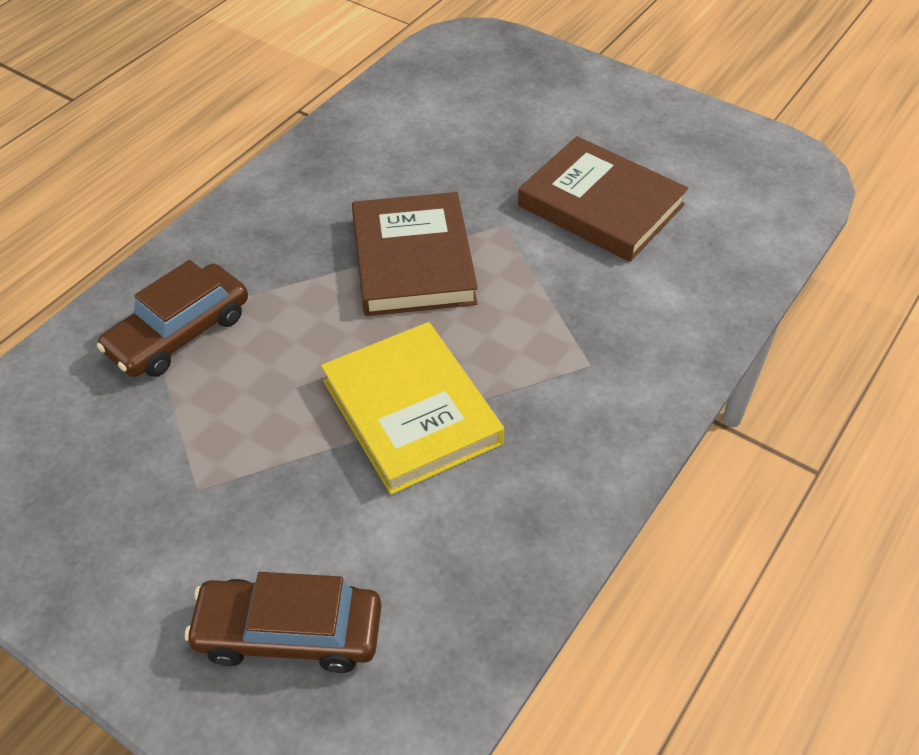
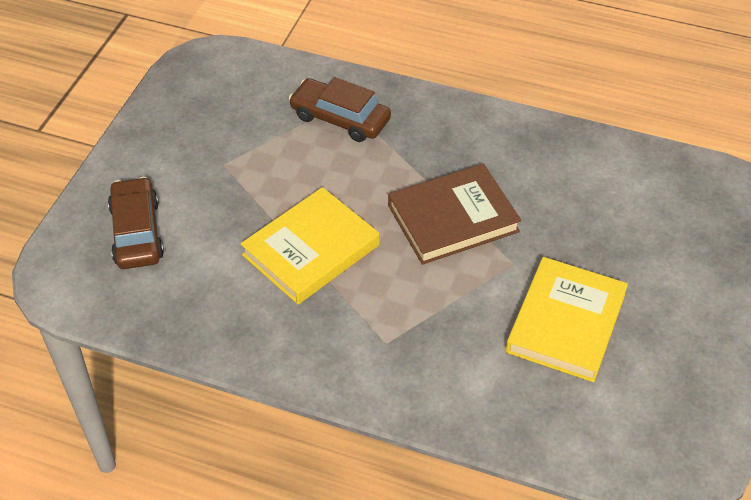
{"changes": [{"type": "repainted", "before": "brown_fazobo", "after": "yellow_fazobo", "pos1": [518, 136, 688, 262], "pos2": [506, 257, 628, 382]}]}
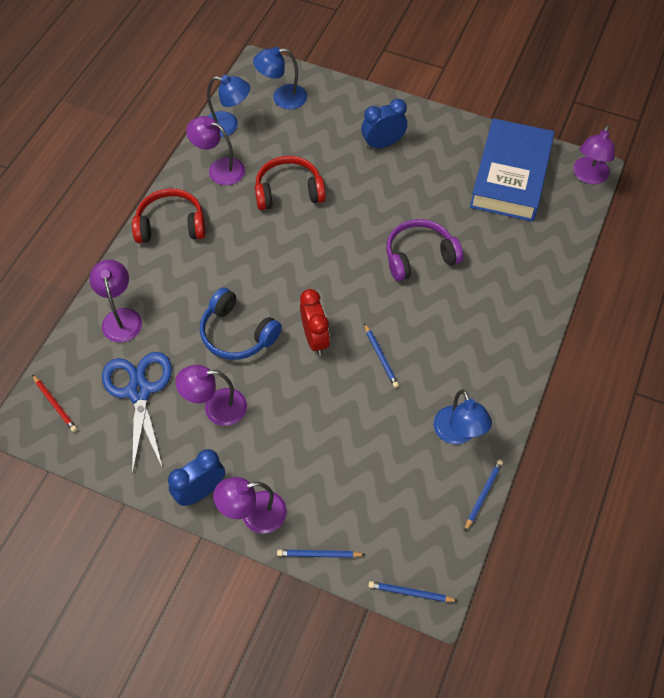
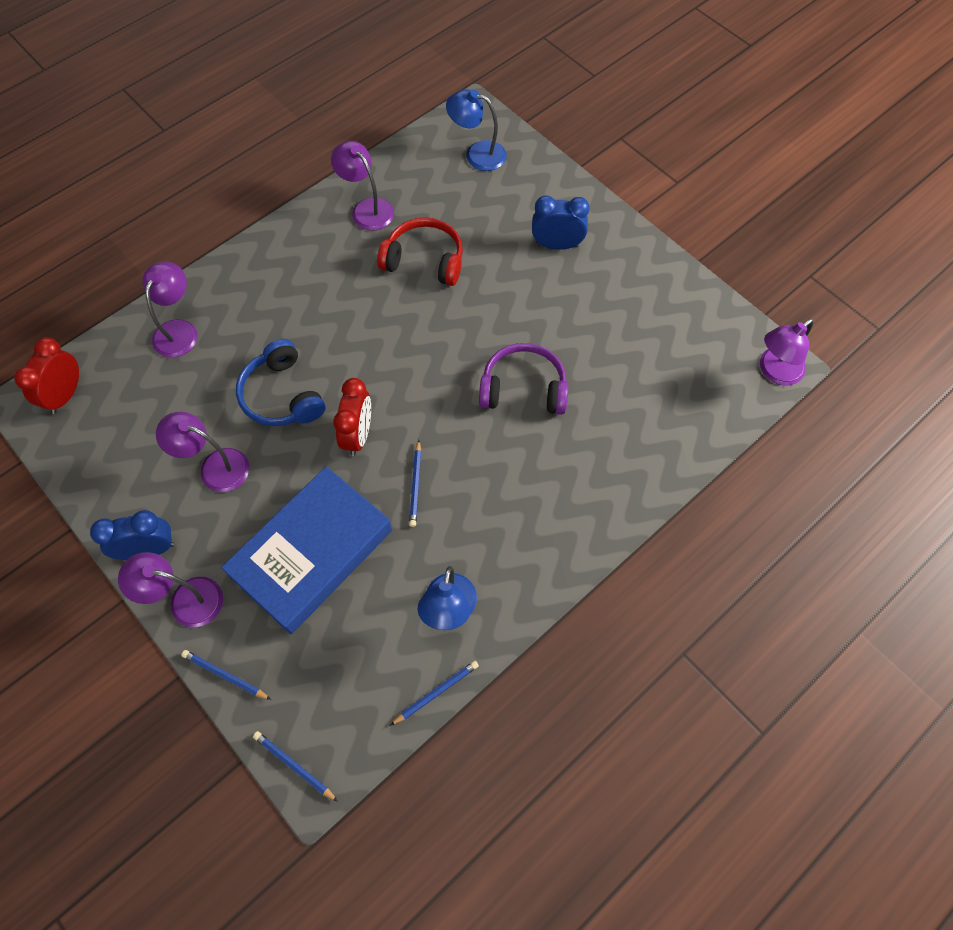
{"changes": [{"type": "swapped", "before": "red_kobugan", "after": "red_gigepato", "pos1": [32, 375, 77, 432], "pos2": [14, 337, 79, 414]}, {"type": "shifted", "before": "blue_fazobo", "pos1": [470, 118, 555, 222], "pos2": [221, 466, 392, 634]}, {"type": "gone", "before": "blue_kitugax", "pos1": [102, 352, 172, 475]}, {"type": "gone", "before": "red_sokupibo", "pos1": [132, 188, 205, 243]}, {"type": "gone", "before": "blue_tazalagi", "pos1": [207, 75, 250, 137]}]}
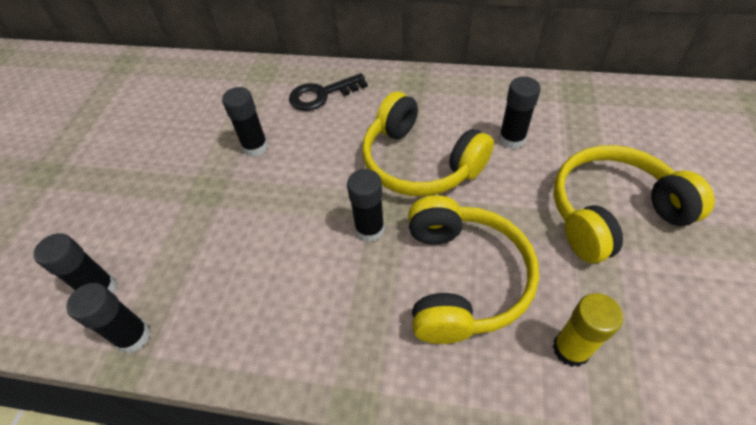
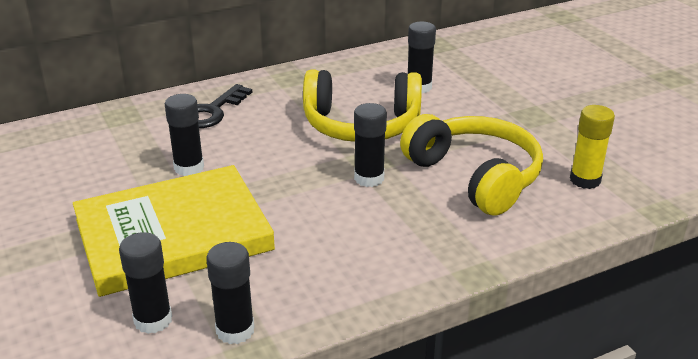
{"changes": [{"type": "new", "after": "yellow_fazobo", "pos2": [73, 165, 275, 297]}, {"type": "gone", "before": "yellow_sokupibo", "pos1": [553, 145, 715, 263]}]}
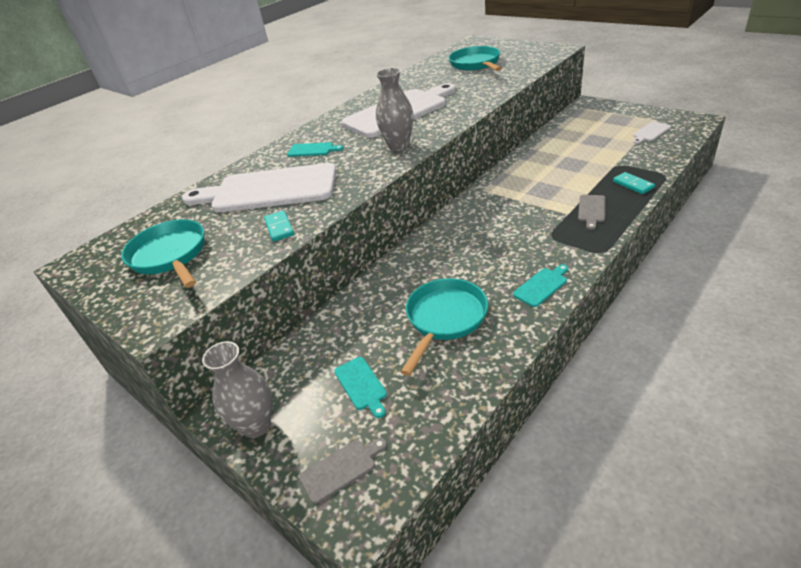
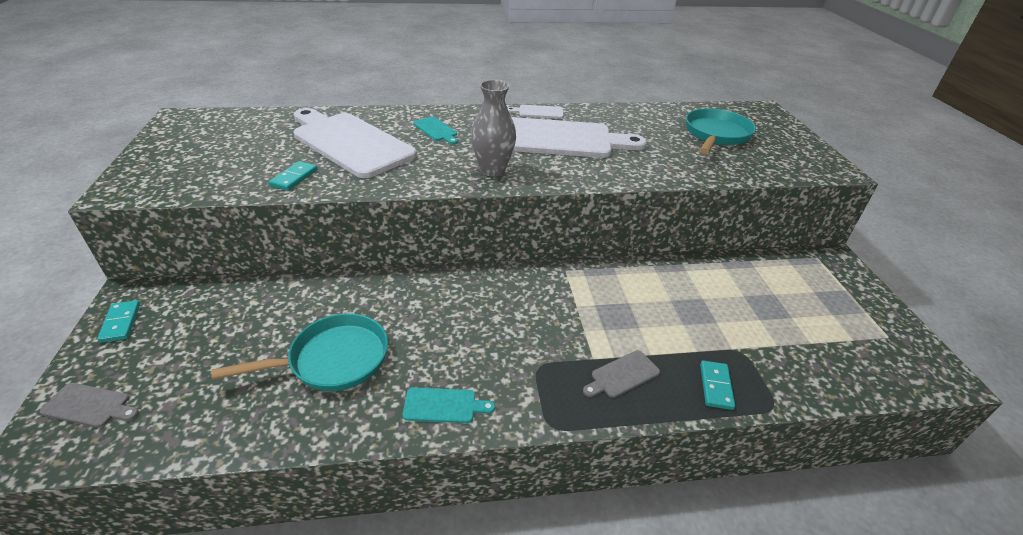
{"changes": [{"type": "swapped", "before": "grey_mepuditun", "after": "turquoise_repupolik", "pos1": [202, 341, 272, 438], "pos2": [97, 300, 140, 343]}, {"type": "shifted", "before": "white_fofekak", "pos1": [633, 121, 671, 144], "pos2": [507, 105, 564, 119]}, {"type": "gone", "before": "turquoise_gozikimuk", "pos1": [121, 219, 205, 288]}, {"type": "gone", "before": "turquoise_fofekak", "pos1": [334, 357, 387, 418]}]}
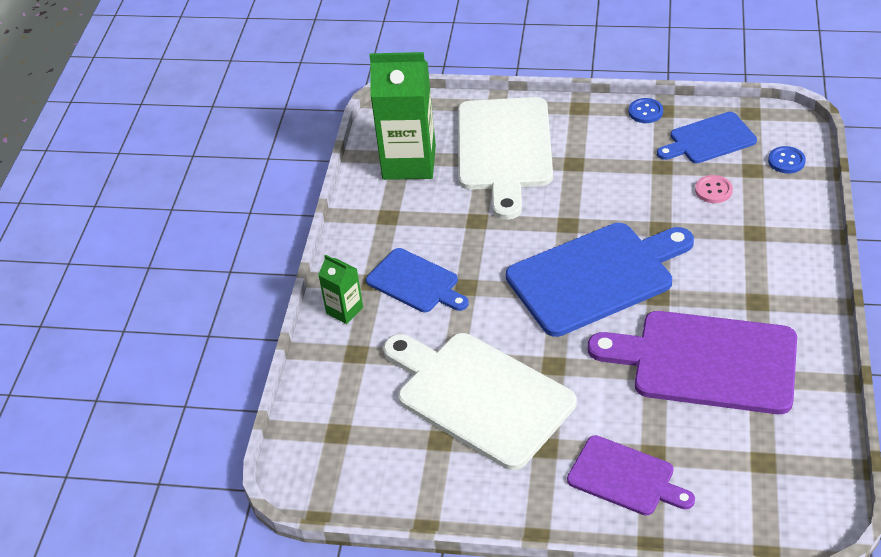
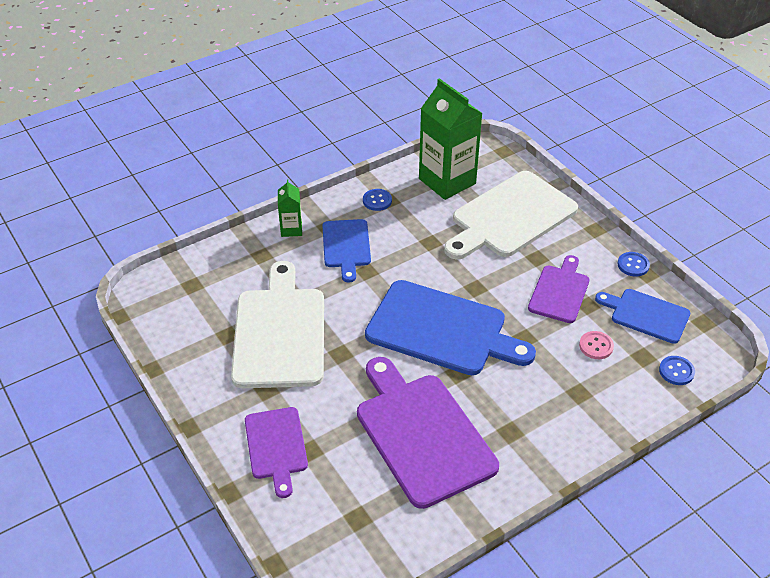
{"changes": [{"type": "new", "after": "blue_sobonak", "pos2": [363, 189, 392, 211]}, {"type": "new", "after": "purple_fofekak", "pos2": [528, 255, 590, 323]}]}
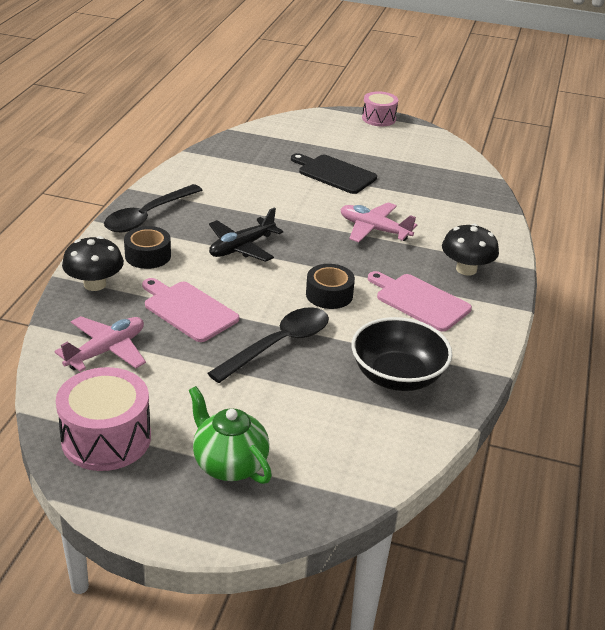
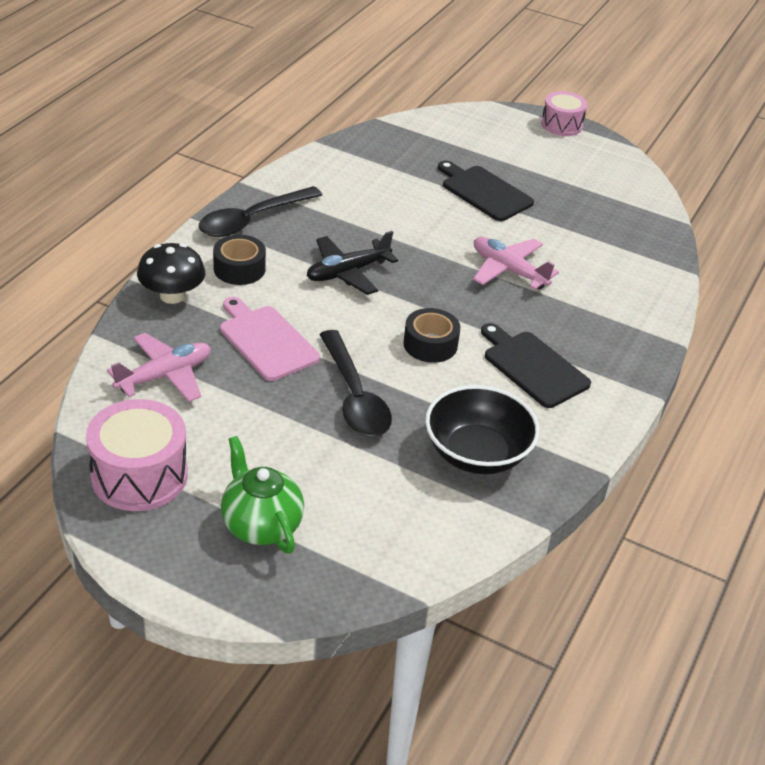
{"changes": [{"type": "rotated", "before": "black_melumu", "pos1": [207, 307, 329, 383], "pos2": [319, 330, 392, 436], "turn": 105}, {"type": "repainted", "before": "pink_fofekak", "after": "black_fofekak", "pos1": [368, 271, 472, 332], "pos2": [481, 323, 591, 408]}, {"type": "gone", "before": "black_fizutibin", "pos1": [442, 224, 499, 276]}]}
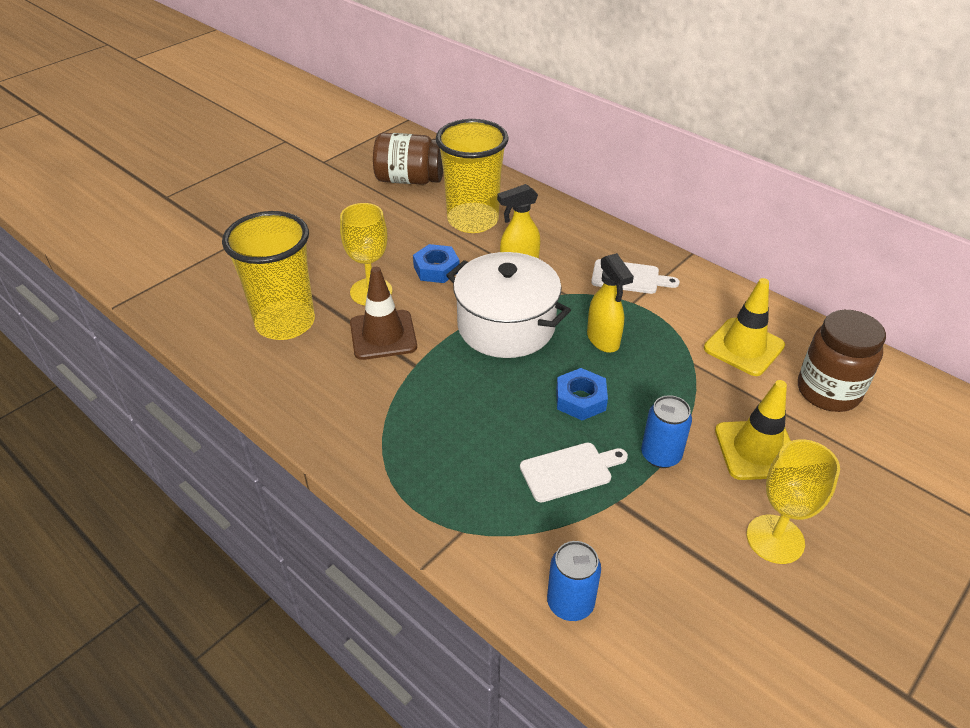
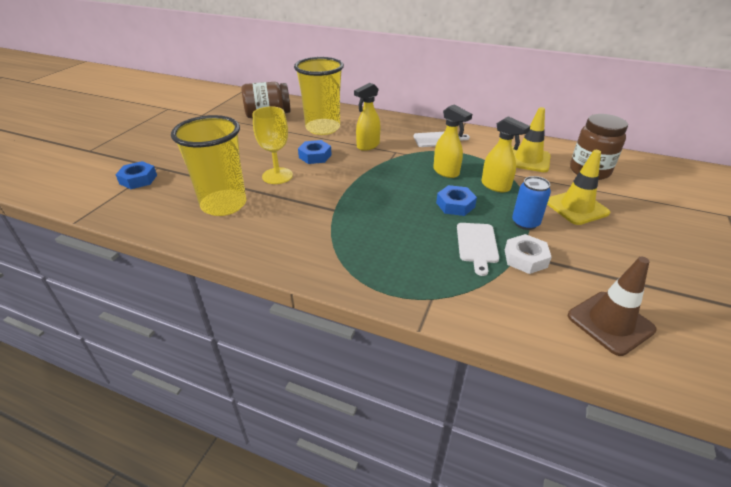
{"changes": [{"type": "new", "after": "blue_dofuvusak", "pos2": [115, 161, 157, 189]}, {"type": "rotated", "before": "white_fofekak", "pos1": [520, 443, 628, 502], "pos2": [457, 223, 499, 276], "turn": 135}, {"type": "new", "after": "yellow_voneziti", "pos2": [482, 116, 530, 192]}, {"type": "new", "after": "white_dofuvusak", "pos2": [505, 234, 552, 274]}, {"type": "shifted", "before": "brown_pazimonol", "pos1": [350, 267, 417, 360], "pos2": [568, 257, 657, 356]}, {"type": "gone", "before": "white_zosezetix", "pos1": [446, 252, 571, 358]}, {"type": "gone", "before": "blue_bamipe", "pos1": [547, 541, 601, 621]}, {"type": "gone", "before": "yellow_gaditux", "pos1": [747, 439, 840, 564]}]}
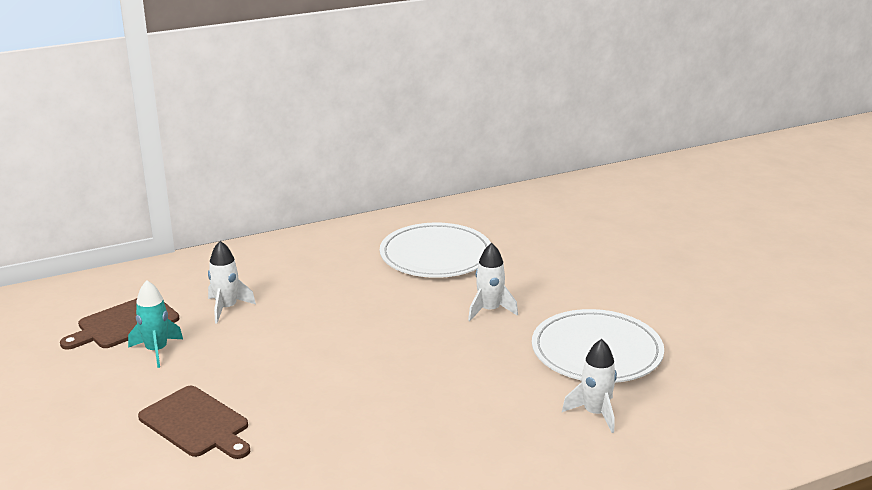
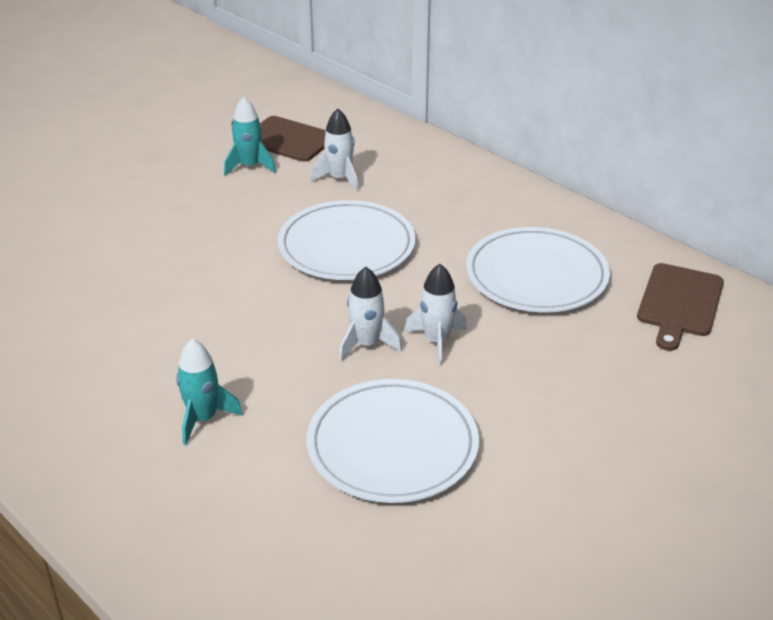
{"changes": [{"type": "new", "after": "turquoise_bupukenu", "pos2": [176, 339, 243, 445]}, {"type": "new", "after": "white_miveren", "pos2": [277, 200, 415, 280]}, {"type": "shifted", "before": "white_bupukenu", "pos1": [562, 339, 617, 433], "pos2": [339, 267, 402, 361]}, {"type": "shifted", "before": "brown_fofekak", "pos1": [138, 386, 250, 459], "pos2": [637, 263, 724, 351]}]}
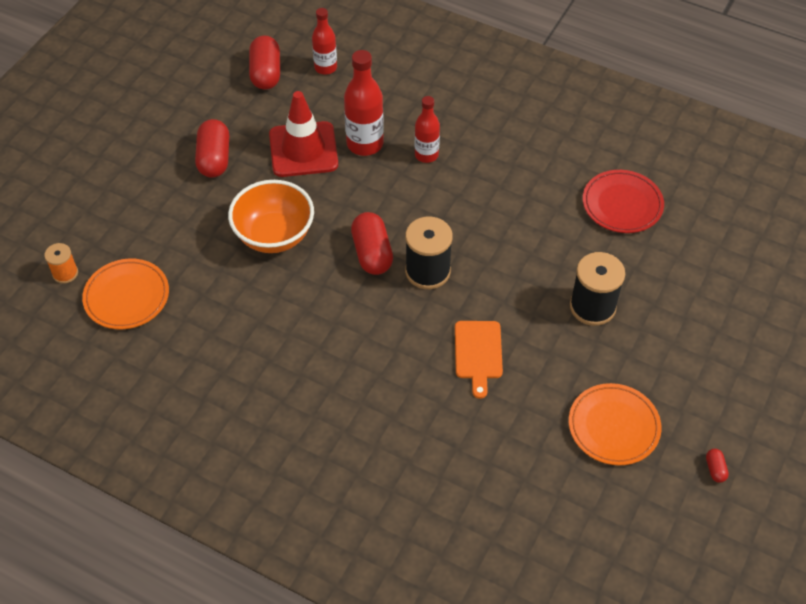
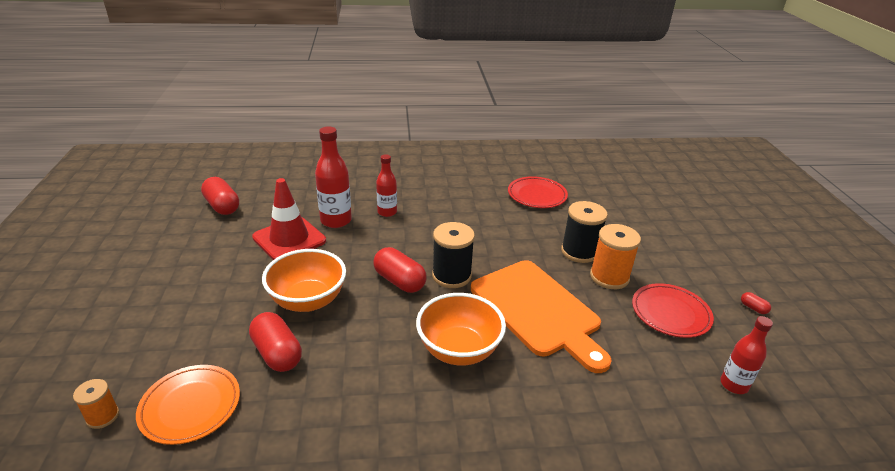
{"changes": [{"type": "shifted", "before": "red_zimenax", "pos1": [195, 119, 229, 178], "pos2": [249, 312, 302, 372]}, {"type": "new", "after": "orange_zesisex", "pos2": [416, 293, 506, 365]}, {"type": "scaled", "before": "orange_fofekak", "pos1": [455, 321, 503, 399], "pos2": [471, 260, 612, 373], "scale": 2.02}, {"type": "new", "after": "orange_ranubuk", "pos2": [590, 224, 641, 289]}, {"type": "repainted", "before": "orange_miveren", "after": "red_miveren", "pos1": [569, 383, 662, 465], "pos2": [632, 283, 714, 338]}, {"type": "shifted", "before": "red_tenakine", "pos1": [312, 8, 337, 75], "pos2": [720, 316, 773, 394]}]}
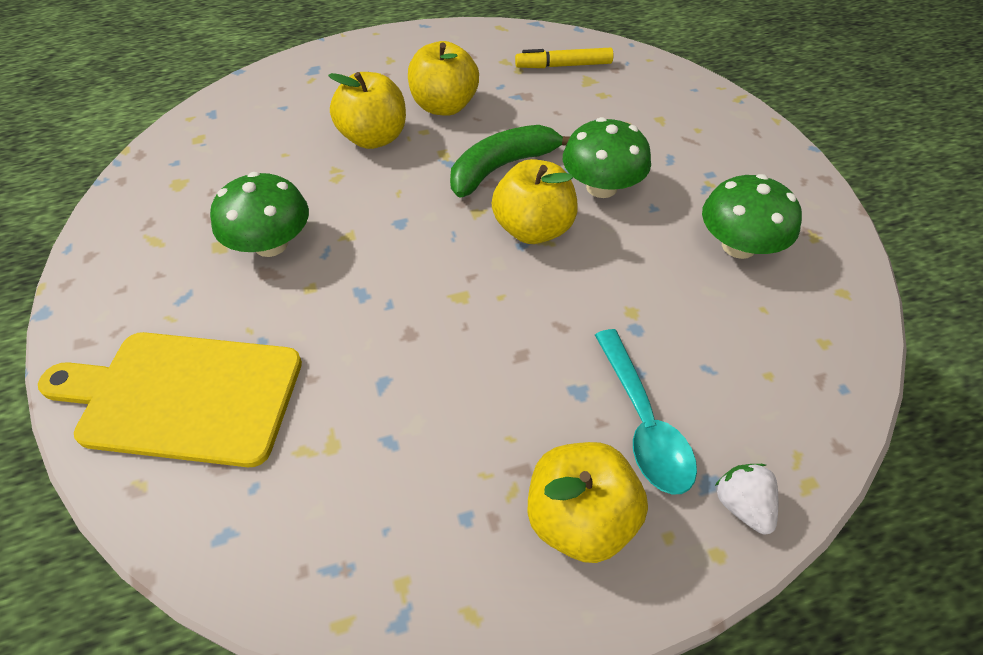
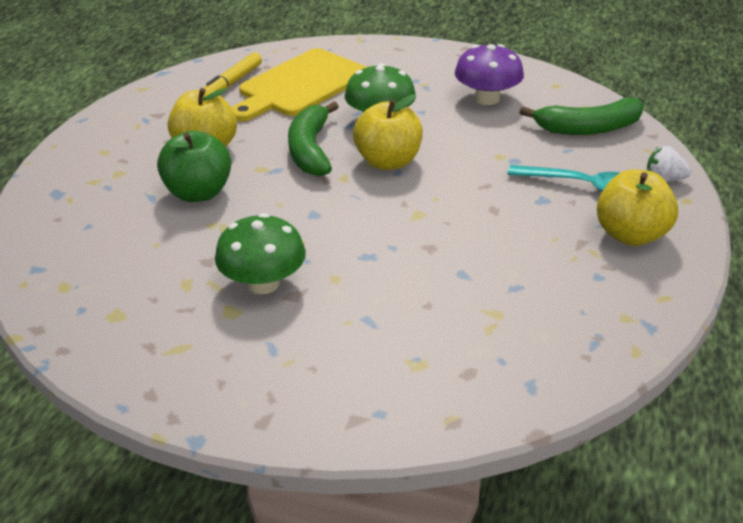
{"changes": [{"type": "repainted", "before": "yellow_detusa", "after": "green_detusa", "pos1": [328, 72, 406, 149], "pos2": [157, 131, 231, 202]}, {"type": "shifted", "before": "yellow_fofekak", "pos1": [38, 332, 302, 467], "pos2": [232, 48, 367, 122]}, {"type": "repainted", "before": "green_fizutibin", "after": "purple_fizutibin", "pos1": [702, 174, 802, 259], "pos2": [455, 44, 524, 105]}, {"type": "new", "after": "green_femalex", "pos2": [519, 98, 644, 135]}]}
